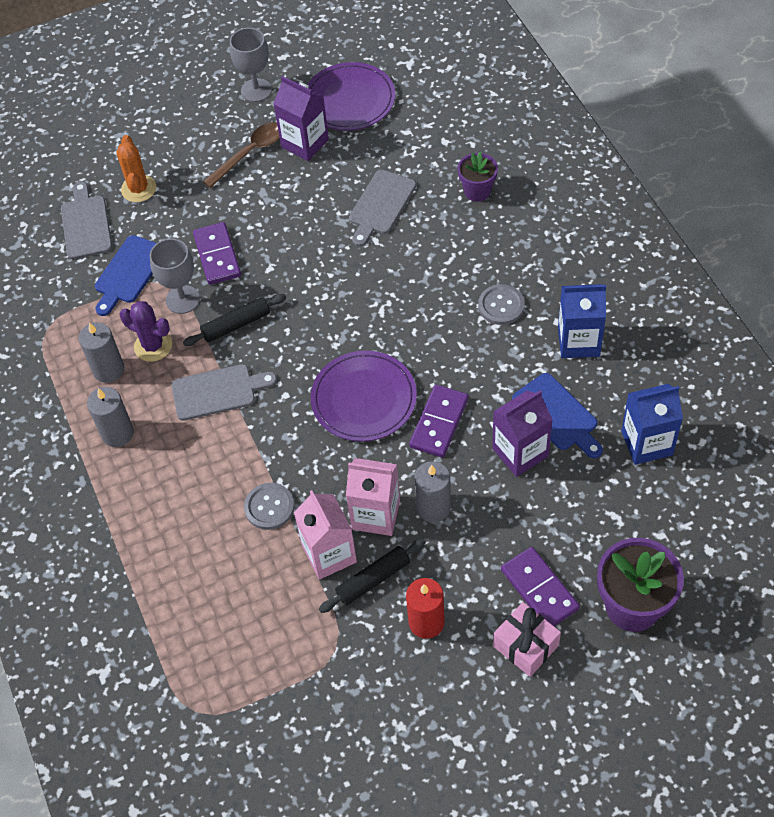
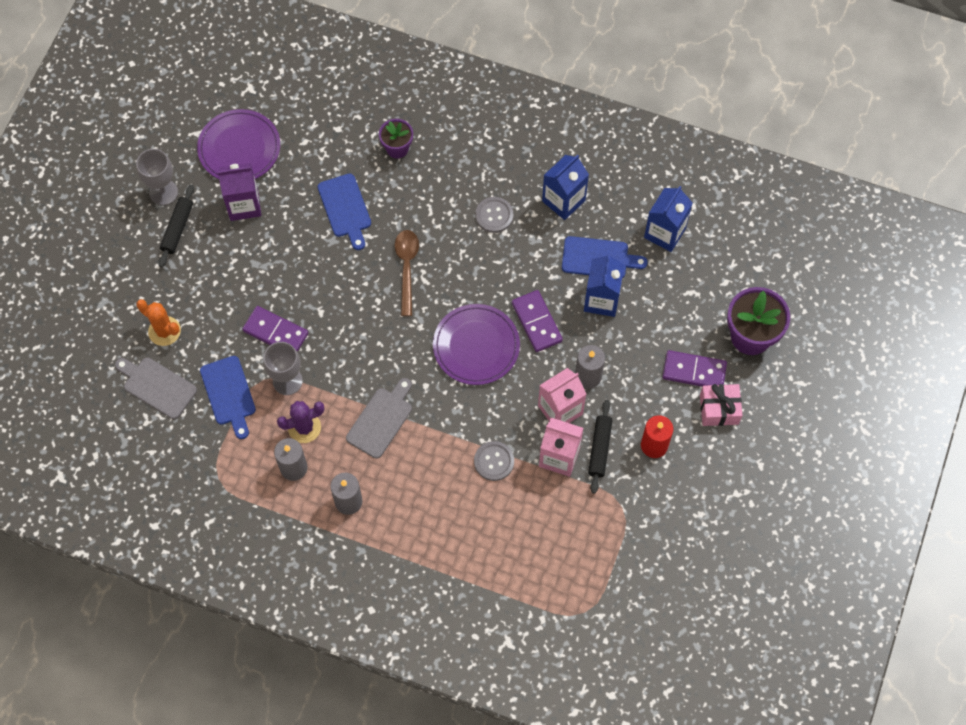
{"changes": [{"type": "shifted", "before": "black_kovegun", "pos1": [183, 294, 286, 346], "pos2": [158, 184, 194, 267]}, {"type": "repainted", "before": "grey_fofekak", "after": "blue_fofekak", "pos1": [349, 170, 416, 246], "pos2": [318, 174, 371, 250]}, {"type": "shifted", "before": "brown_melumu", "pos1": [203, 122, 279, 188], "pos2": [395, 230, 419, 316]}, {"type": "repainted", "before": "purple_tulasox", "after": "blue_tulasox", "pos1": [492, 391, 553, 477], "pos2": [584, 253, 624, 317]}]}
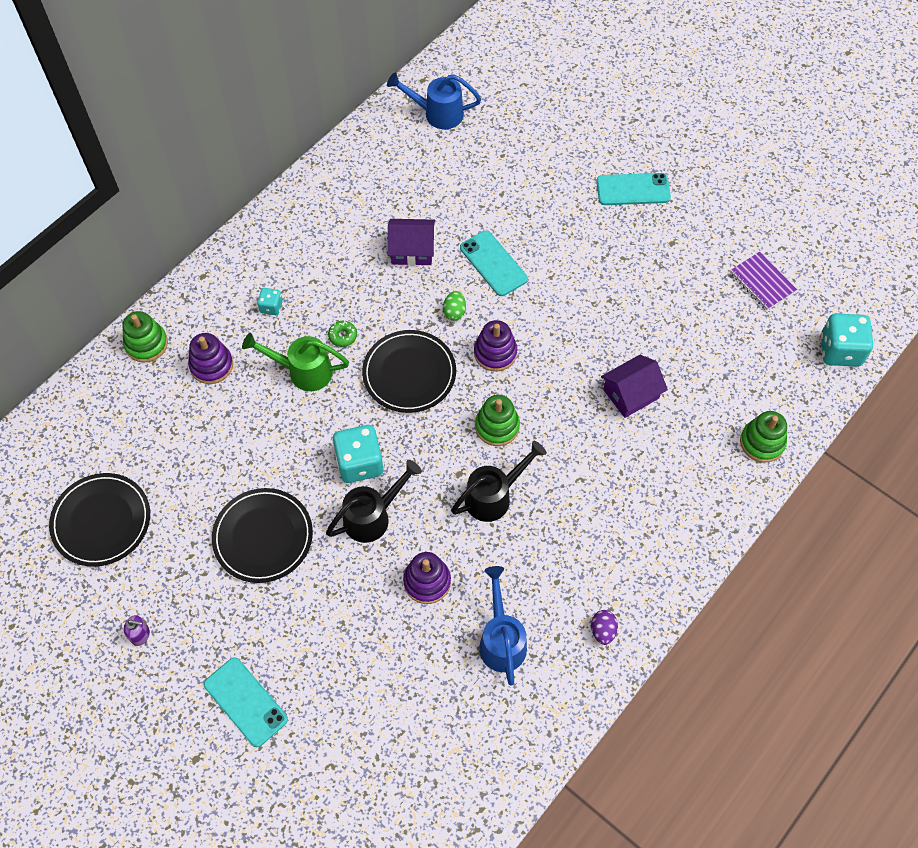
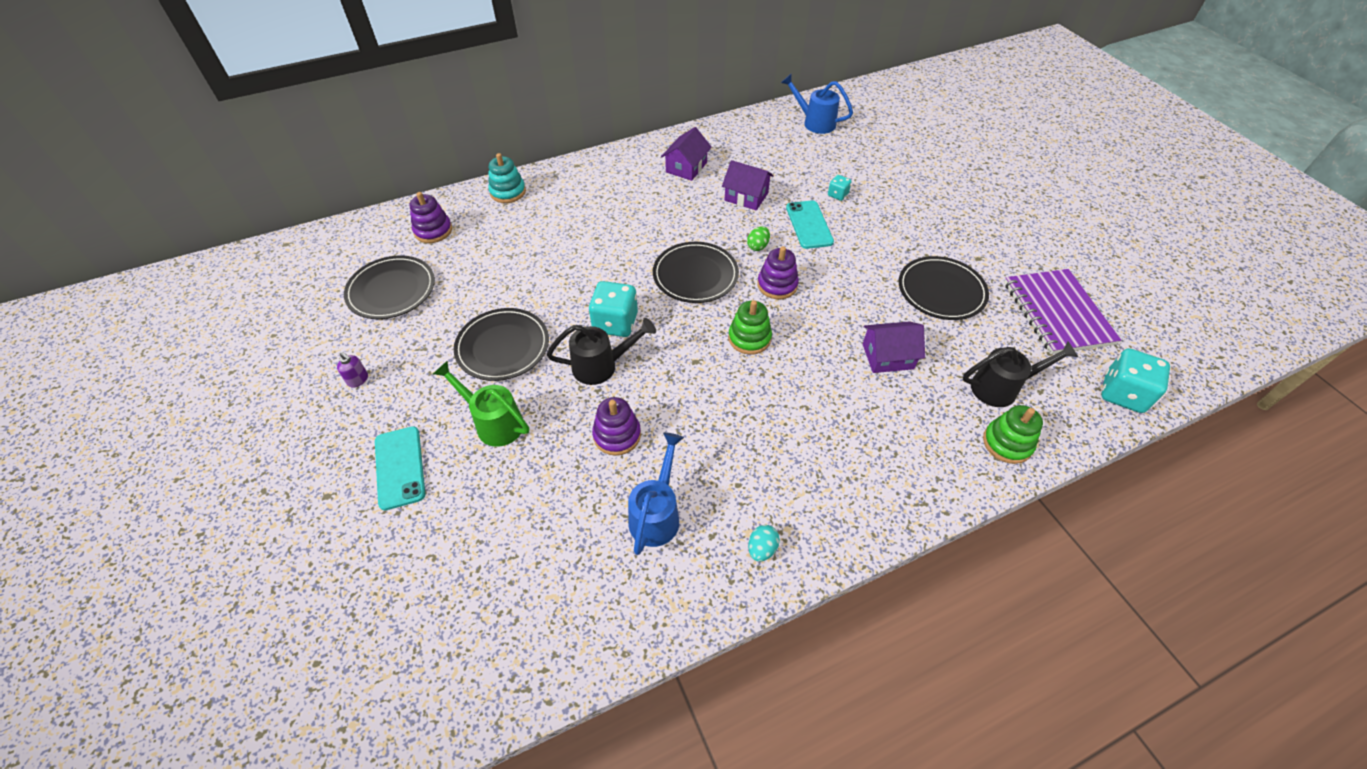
{"changes": [{"type": "shifted", "before": "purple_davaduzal", "pos1": [188, 333, 233, 384], "pos2": [409, 192, 452, 243]}, {"type": "shifted", "before": "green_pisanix", "pos1": [242, 333, 349, 391], "pos2": [433, 361, 529, 447]}, {"type": "repainted", "before": "green_davaduzal", "after": "turquoise_davaduzal", "pos1": [122, 311, 168, 362], "pos2": [488, 153, 526, 203]}, {"type": "new", "after": "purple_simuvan", "pos2": [661, 127, 712, 181]}, {"type": "repainted", "before": "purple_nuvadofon", "after": "turquoise_nuvadofon", "pos1": [591, 610, 618, 645], "pos2": [748, 525, 780, 562]}, {"type": "shifted", "before": "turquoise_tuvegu", "pos1": [257, 288, 283, 315], "pos2": [828, 175, 852, 201]}, {"type": "new", "after": "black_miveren", "pos2": [899, 256, 989, 320]}, {"type": "shifted", "before": "black_pisanix", "pos1": [451, 441, 547, 522], "pos2": [963, 341, 1078, 407]}, {"type": "scaled", "before": "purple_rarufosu", "pos1": [730, 252, 797, 311], "pos2": [1004, 269, 1121, 354], "scale": 1.78}, {"type": "gone", "before": "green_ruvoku", "pos1": [328, 321, 357, 347]}, {"type": "gone", "before": "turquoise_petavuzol", "pos1": [596, 173, 671, 205]}]}
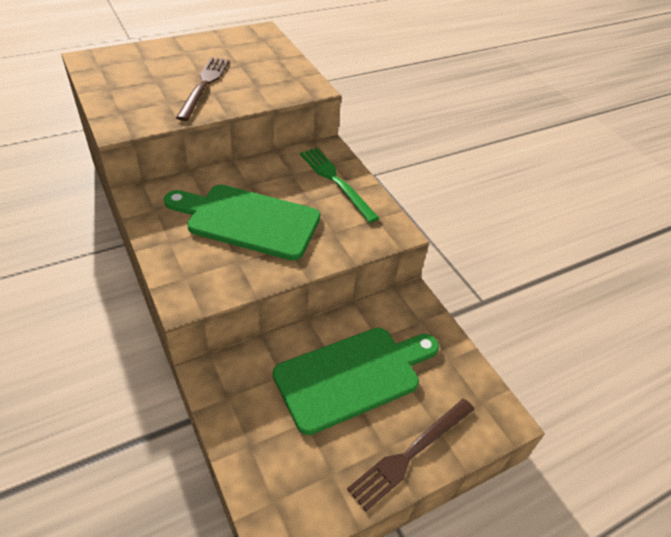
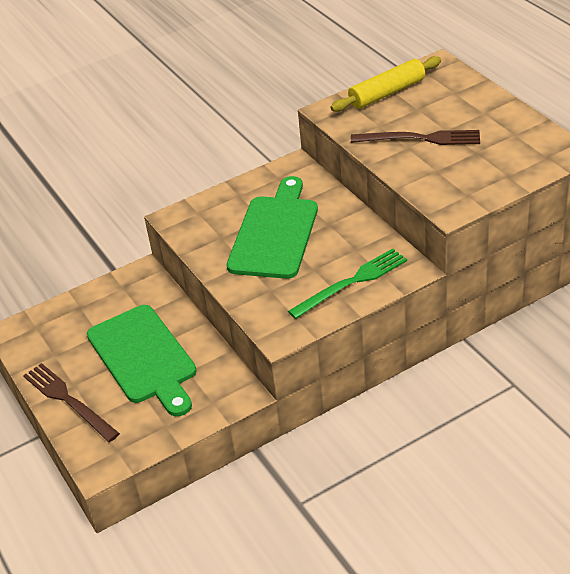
{"changes": [{"type": "new", "after": "yellow_kovegun", "pos2": [330, 56, 441, 112]}]}
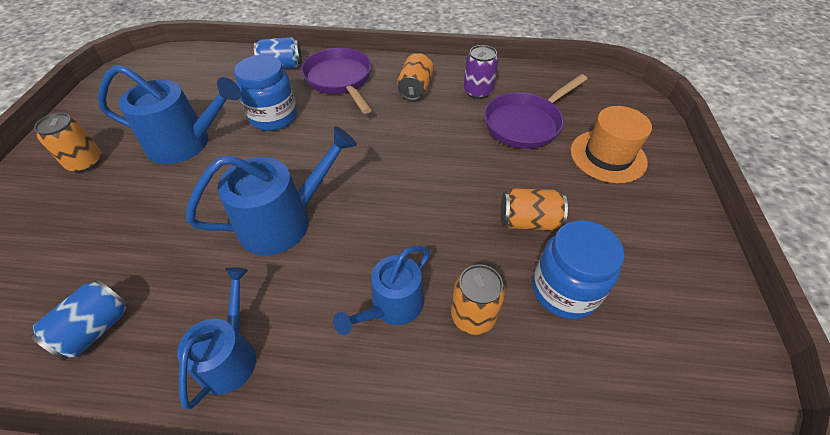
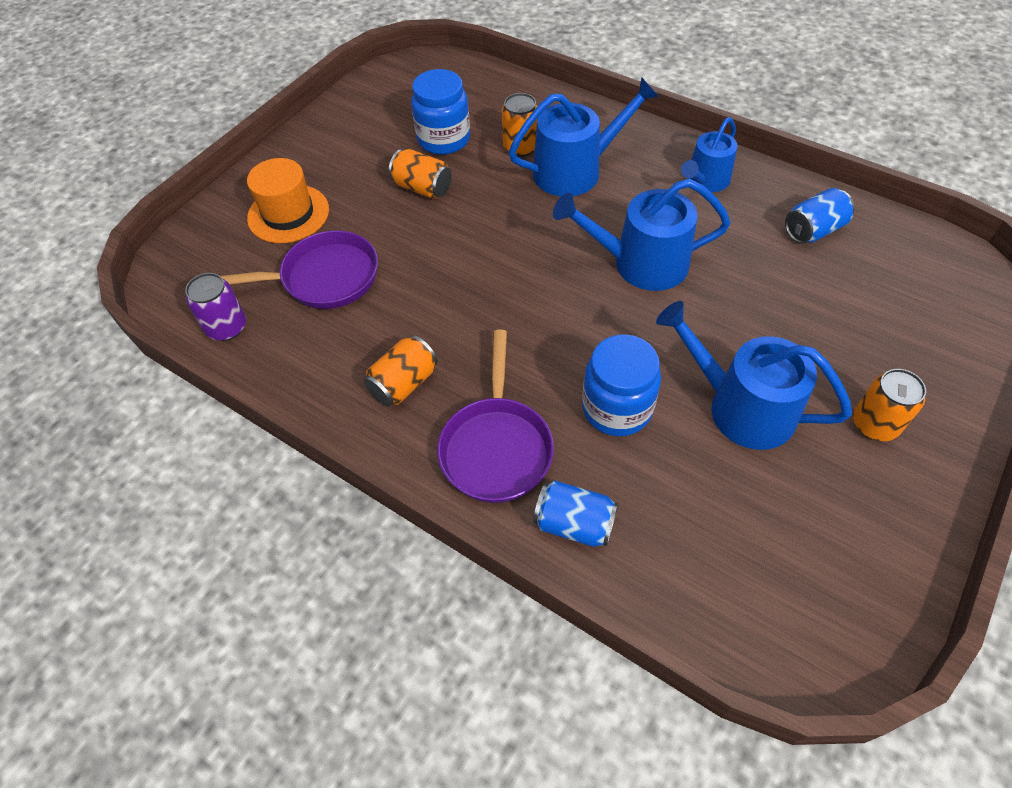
{"changes": [{"type": "shifted", "before": "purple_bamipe", "pos1": [464, 45, 498, 99], "pos2": [185, 273, 246, 341]}, {"type": "scaled", "before": "blue_pisanix", "pos1": [333, 246, 430, 335], "pos2": [509, 77, 659, 196], "scale": 1.54}]}
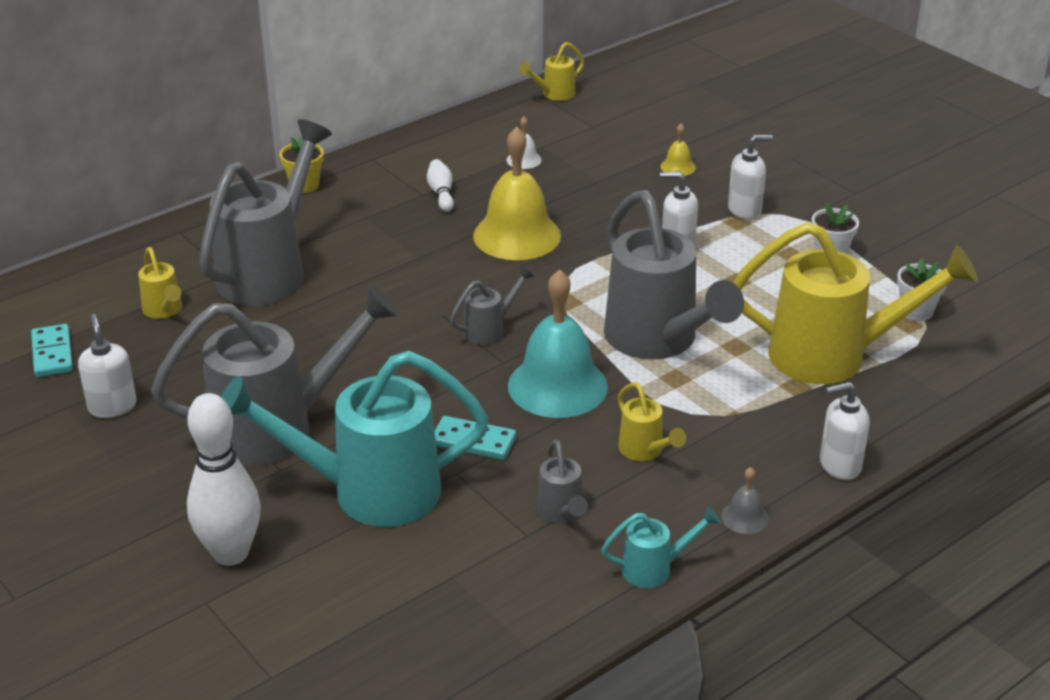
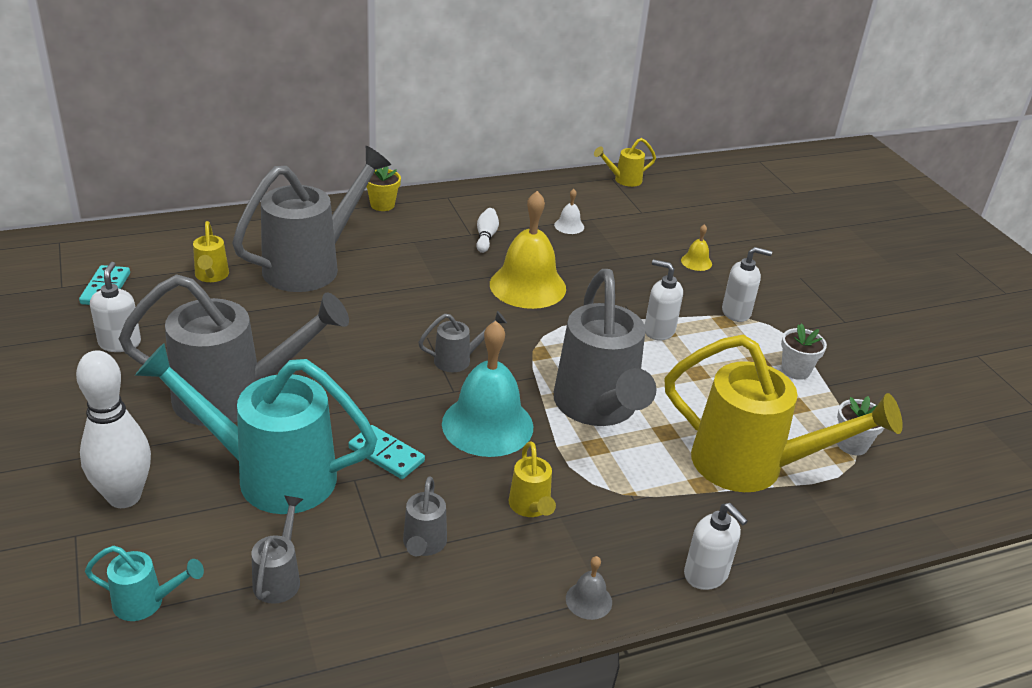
{"changes": [{"type": "shifted", "before": "turquoise_pisanix", "pos1": [601, 506, 721, 588], "pos2": [85, 546, 204, 621]}, {"type": "new", "after": "grey_pisanix", "pos2": [252, 496, 303, 604]}, {"type": "rotated", "before": "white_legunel", "pos1": [820, 382, 870, 480], "pos2": [684, 503, 748, 590], "turn": -135}]}
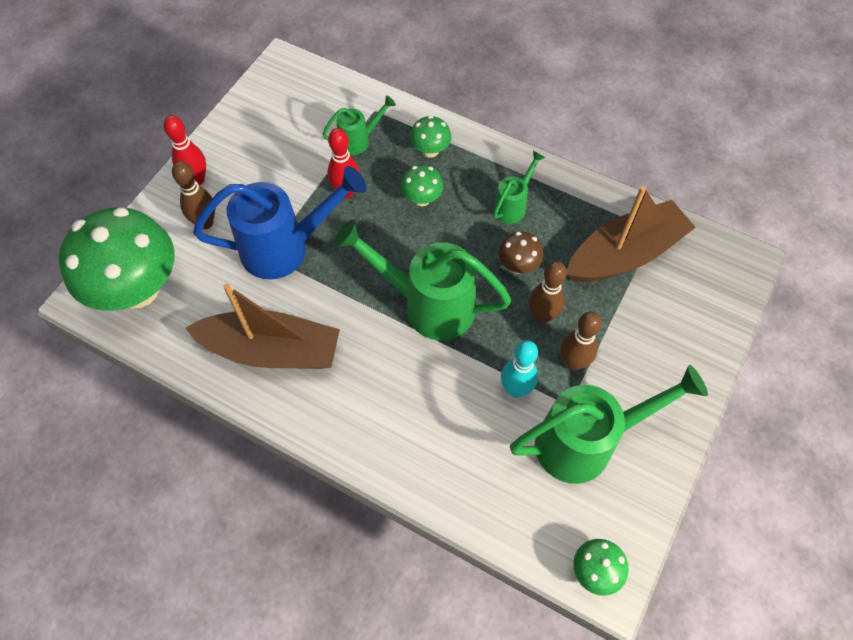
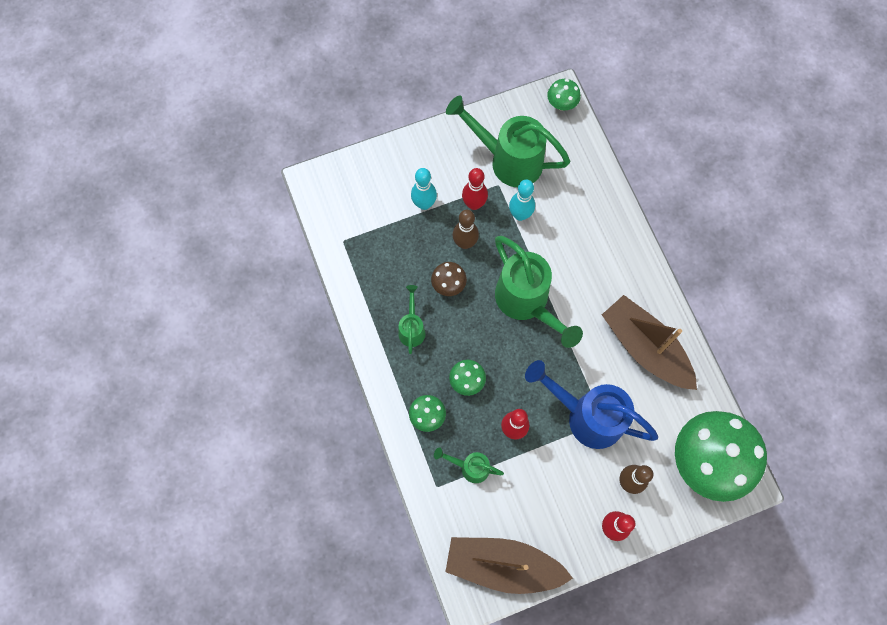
{"changes": [{"type": "rotated", "before": "green_pisanix", "pos1": [493, 151, 545, 224], "pos2": [398, 285, 425, 354], "turn": 105}, {"type": "new", "after": "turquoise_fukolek", "pos2": [411, 168, 437, 210]}, {"type": "shifted", "before": "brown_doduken", "pos1": [567, 186, 696, 282], "pos2": [445, 537, 573, 594]}, {"type": "repainted", "before": "brown_fukolek", "after": "red_fukolek", "pos1": [560, 311, 602, 371], "pos2": [462, 168, 488, 210]}]}
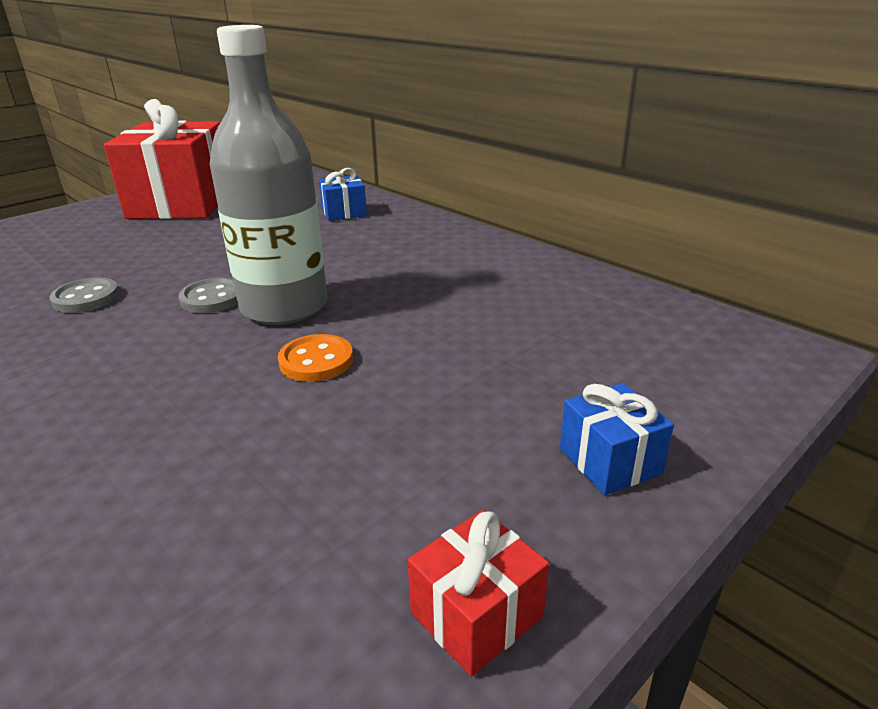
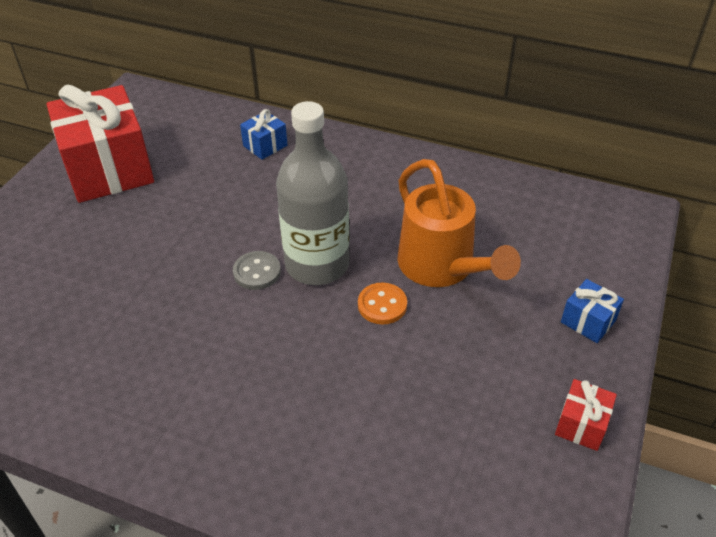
{"changes": [{"type": "new", "after": "orange_pisanix", "pos2": [398, 159, 521, 287]}, {"type": "gone", "before": "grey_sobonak", "pos1": [49, 278, 119, 313]}]}
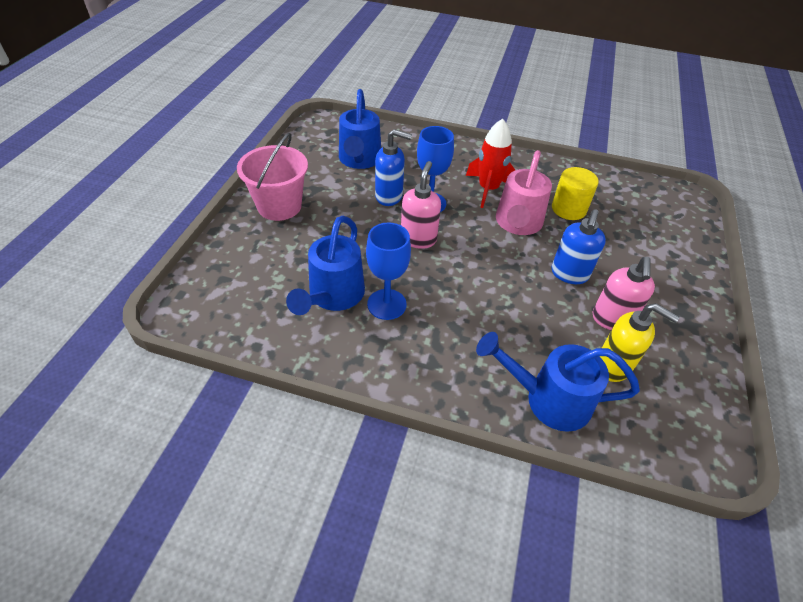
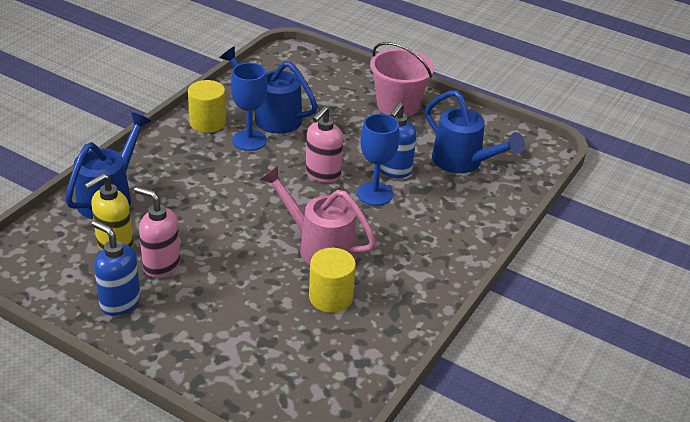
{"changes": [{"type": "shifted", "before": "blue_legunel", "pos1": [552, 209, 606, 284], "pos2": [91, 220, 141, 316]}, {"type": "new", "after": "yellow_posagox", "pos2": [188, 80, 226, 133]}, {"type": "rotated", "before": "pink_legunel", "pos1": [401, 161, 441, 249], "pos2": [305, 106, 343, 183], "turn": 90}, {"type": "rotated", "before": "blue_pisanix", "pos1": [339, 89, 381, 169], "pos2": [425, 90, 525, 173], "turn": -150}, {"type": "gone", "before": "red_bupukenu", "pos1": [466, 119, 515, 208]}]}
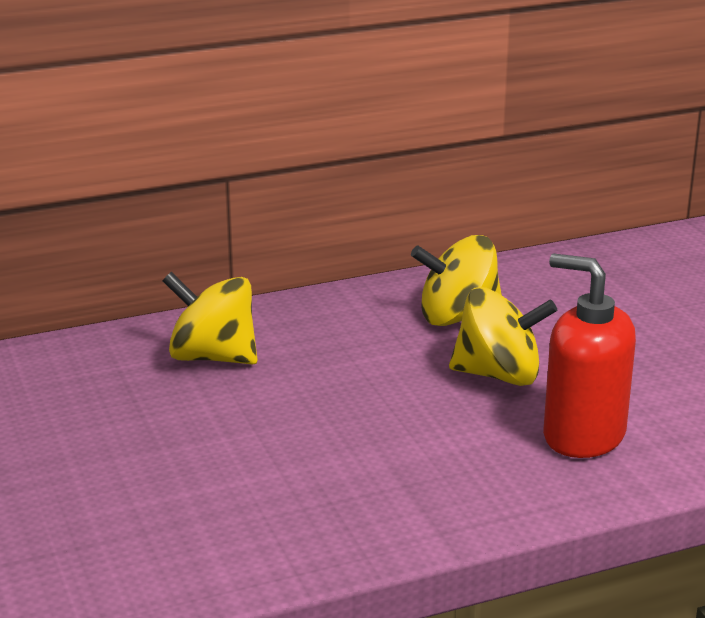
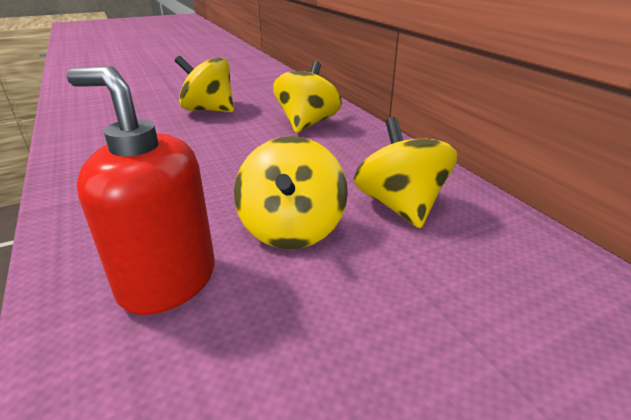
{"changes": [{"type": "rotated", "before": "red_legunel", "pos1": [543, 254, 636, 458], "pos2": [66, 66, 215, 315], "turn": -90}, {"type": "new", "after": "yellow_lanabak", "pos2": [175, 56, 234, 112]}]}
